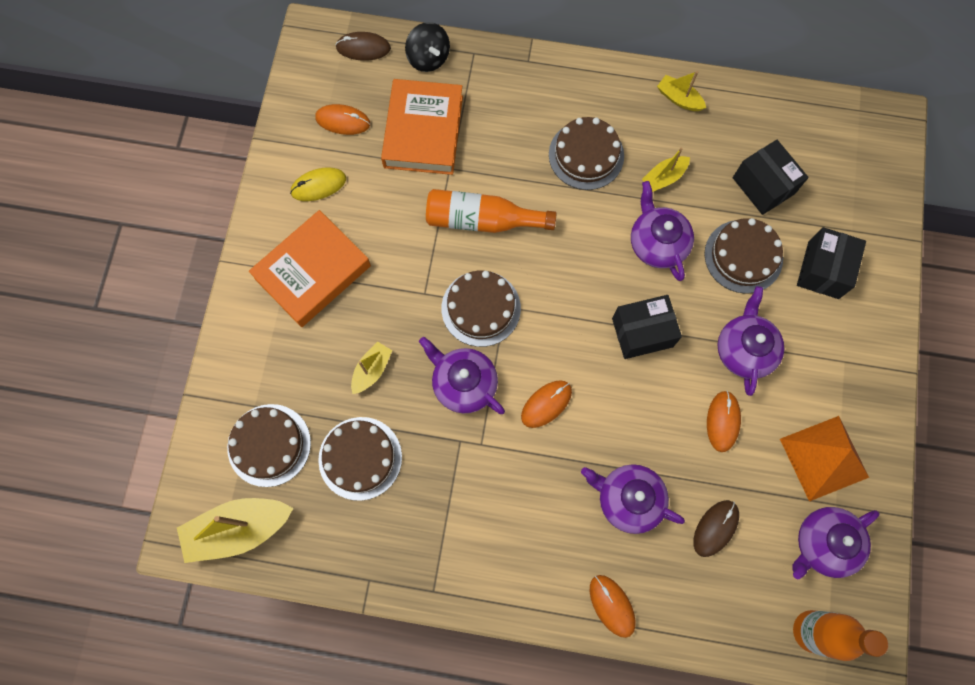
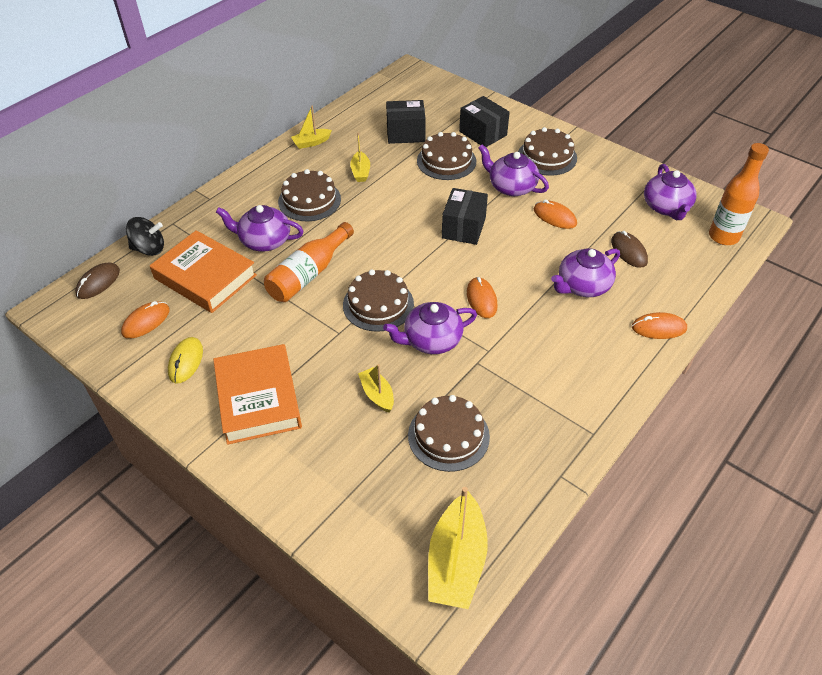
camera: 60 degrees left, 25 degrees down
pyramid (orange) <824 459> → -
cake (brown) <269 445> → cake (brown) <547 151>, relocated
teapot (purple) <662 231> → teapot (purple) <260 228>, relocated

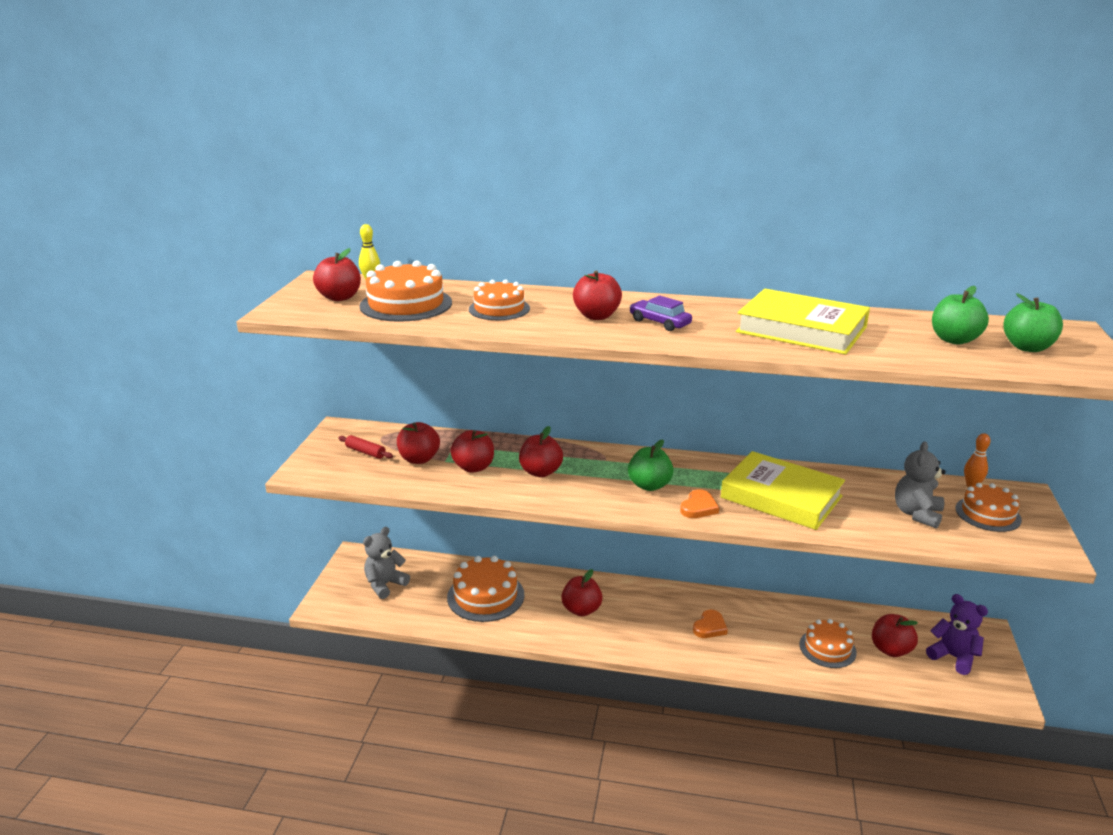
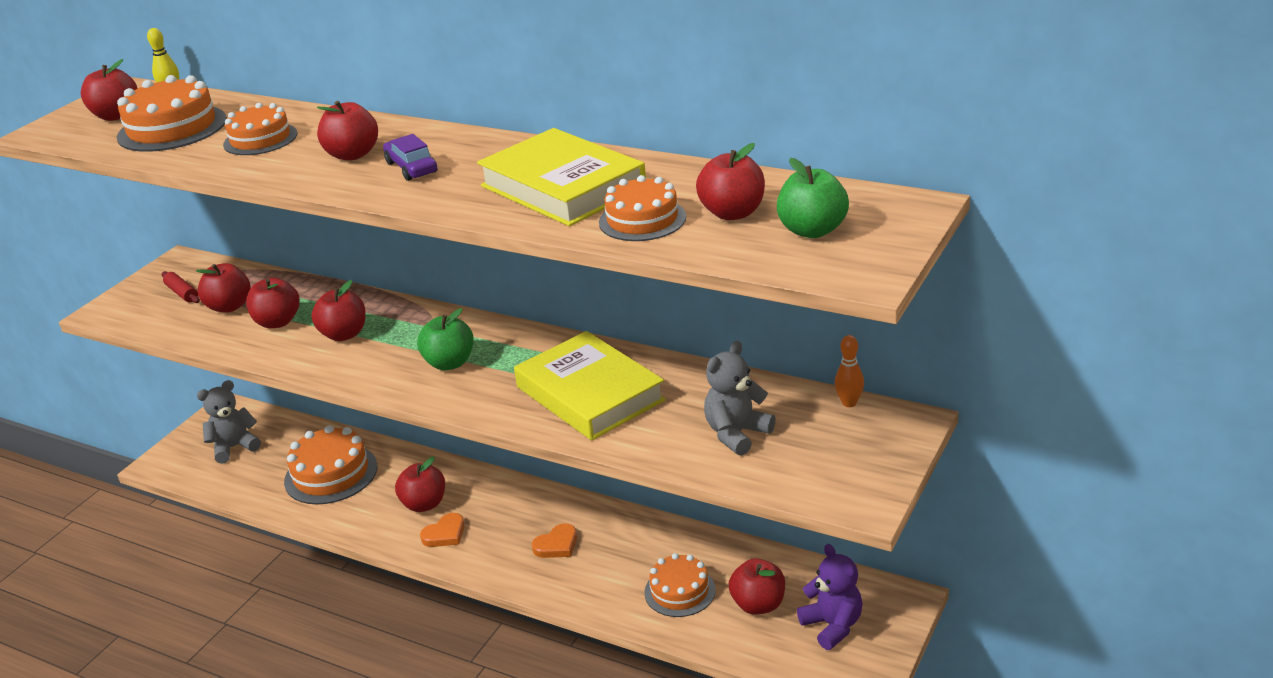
camera: 20 degrees right, 5 degrees up
heart (orange) <699 503> → heart (orange) <442 530>, relocated
cake (orange) <988 507> → cake (orange) <642 208>, relocated
apple (green) <960 315> → apple (red) <730 181>

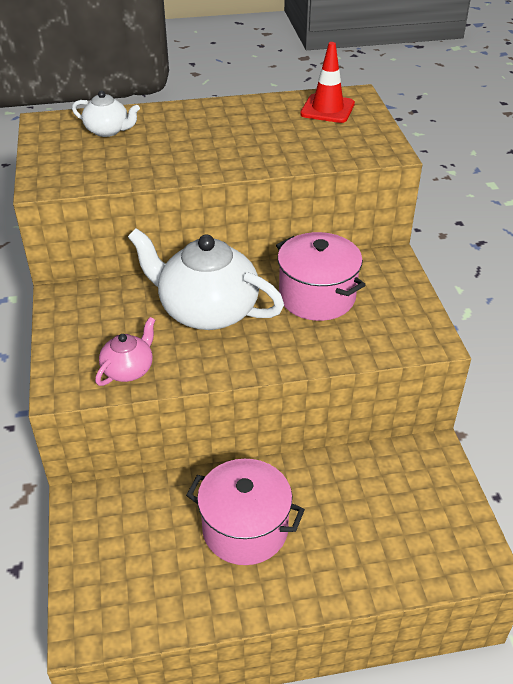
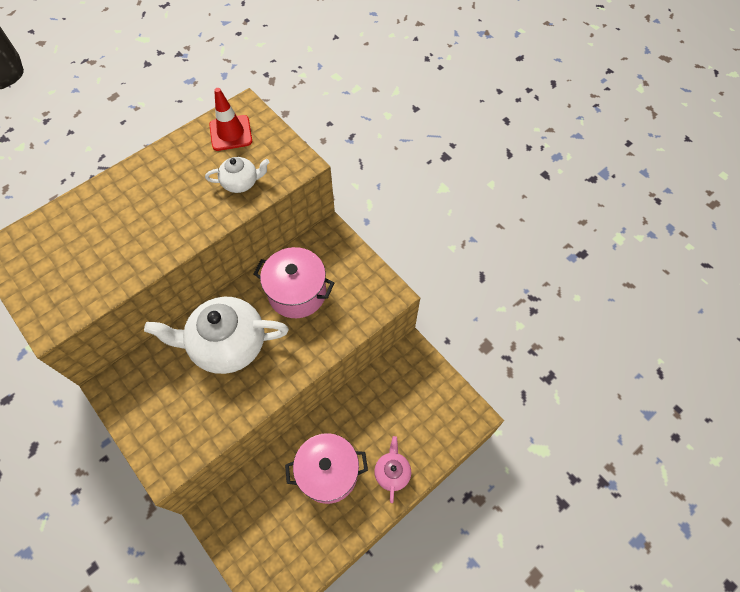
camera: 30 degrees left, 20 degrees up
teapot (white) <106 114> → teapot (white) <237 175>, relocated
teapot (pink) <125 351> → teapot (pink) <392 469>, relocated

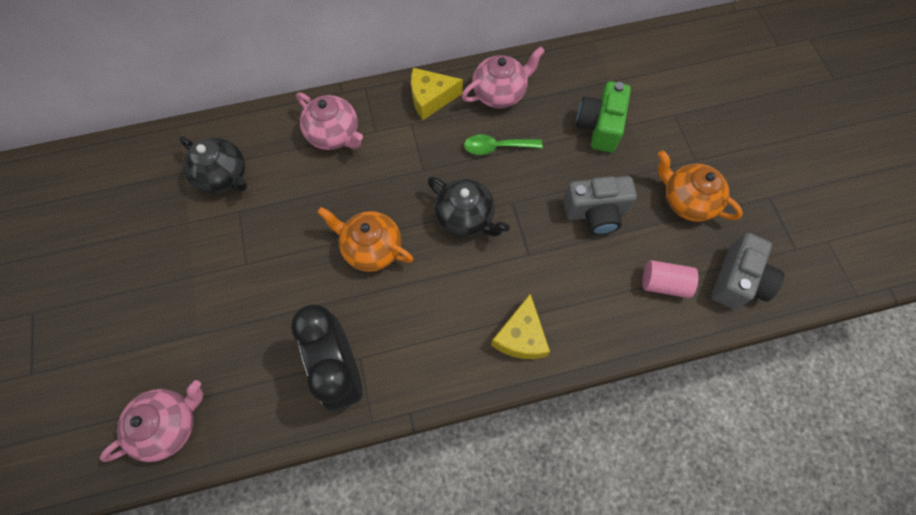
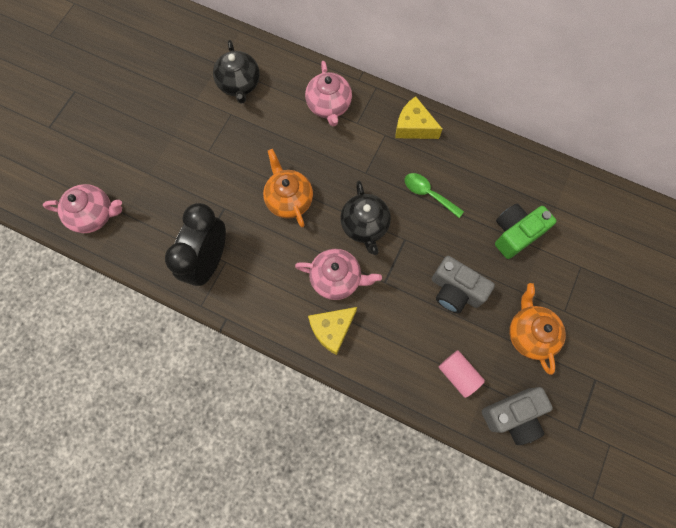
camera: 40 degrees right, 5 degrees up
teapot (pink) <503 77> → teapot (pink) <338 274>, relocated

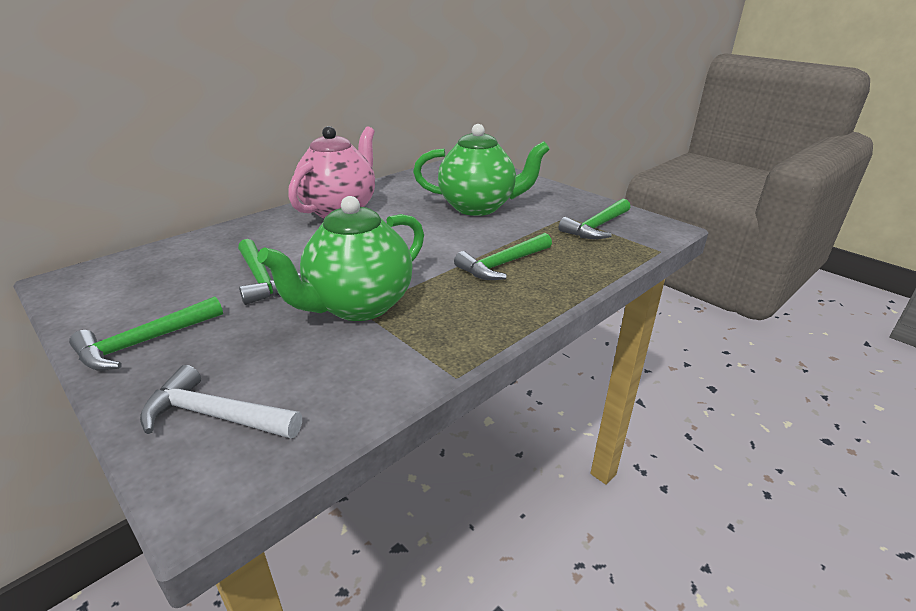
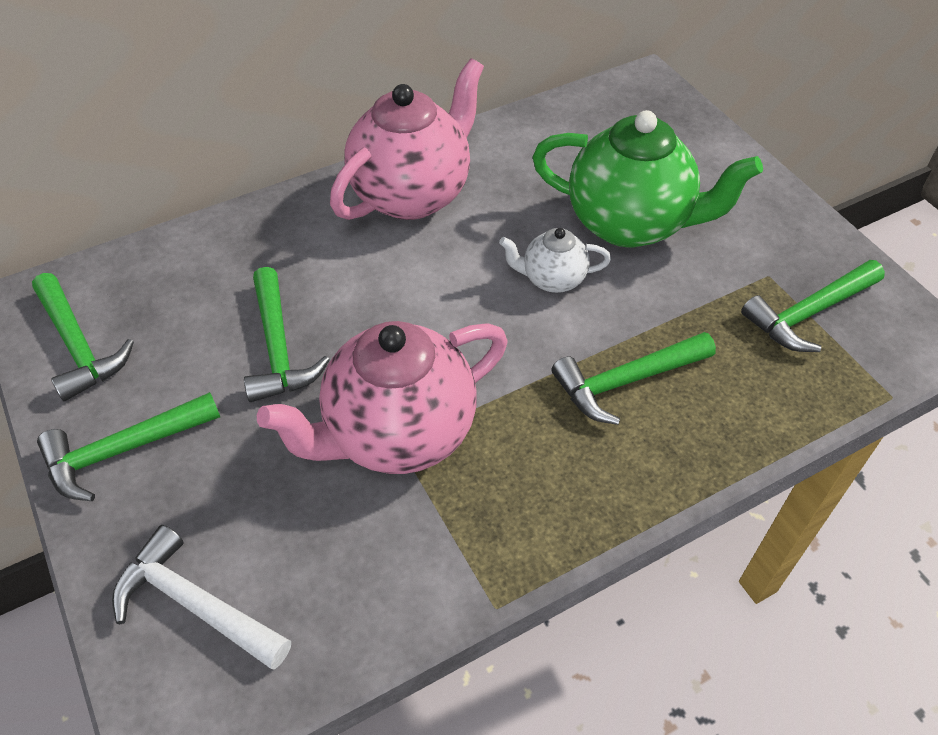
camera: 15 degrees right, 20 degrees up
- → hammer (green) <83 337>
- → teapot (white) <555 260>
teapot (green) <340 258> → teapot (pink) <382 397>

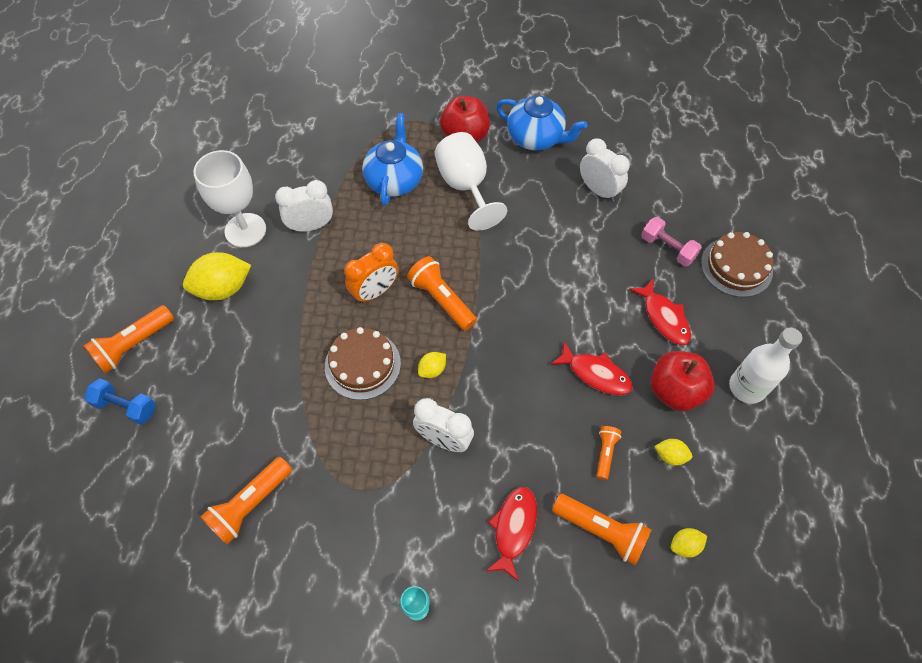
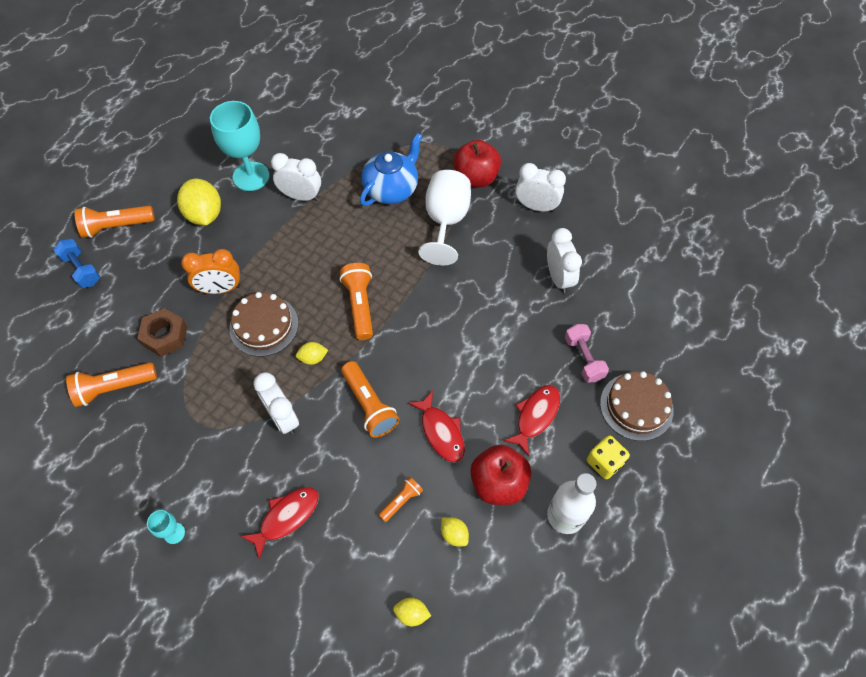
camera: 30 degrees right, 0 degrees up
- → nut (brown) <162 332>
- → dice (yellow) <608 457>
clock (orange) <371 273> → clock (orange) <210 271>, relocated
flashlight (orange) <602 530> → flashlight (orange) <370 399>, relocated
teapot (blue) <541 123> → clock (white) <540 187>
goblet (white) <229 198> → goblet (turquoise) <240 146>
lemon (yellow) <217 276> → lemon (yellow) <199 202>, 60 degrees clockwise
fish (red) <660 312> → fish (red) <531 420>, 150 degrees counterclockwise

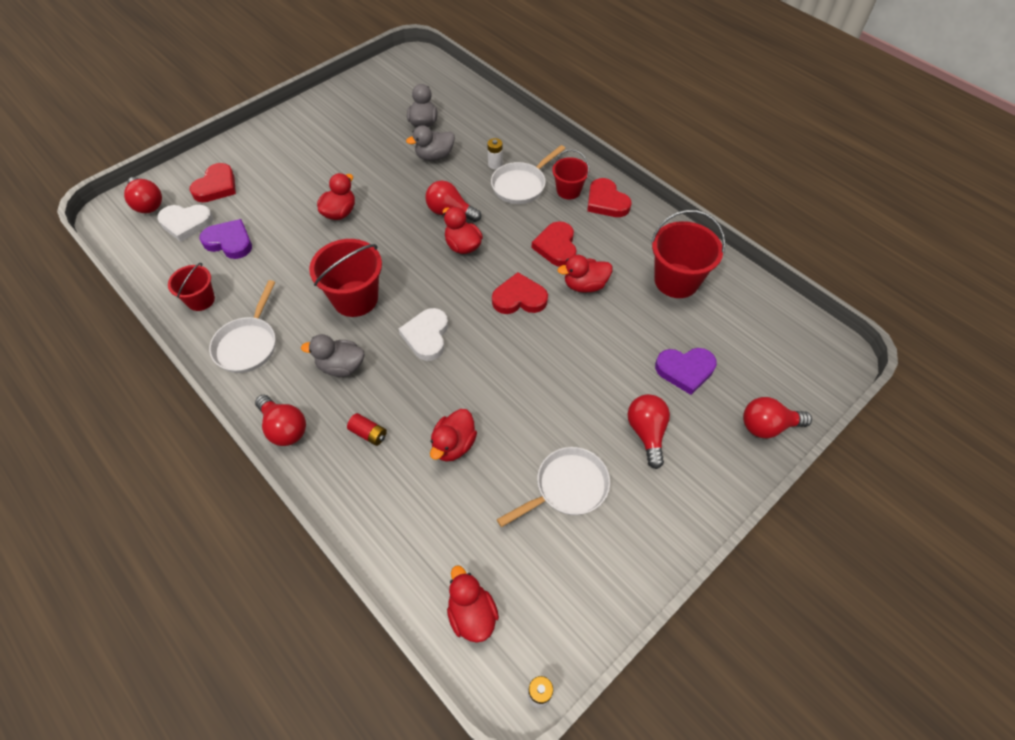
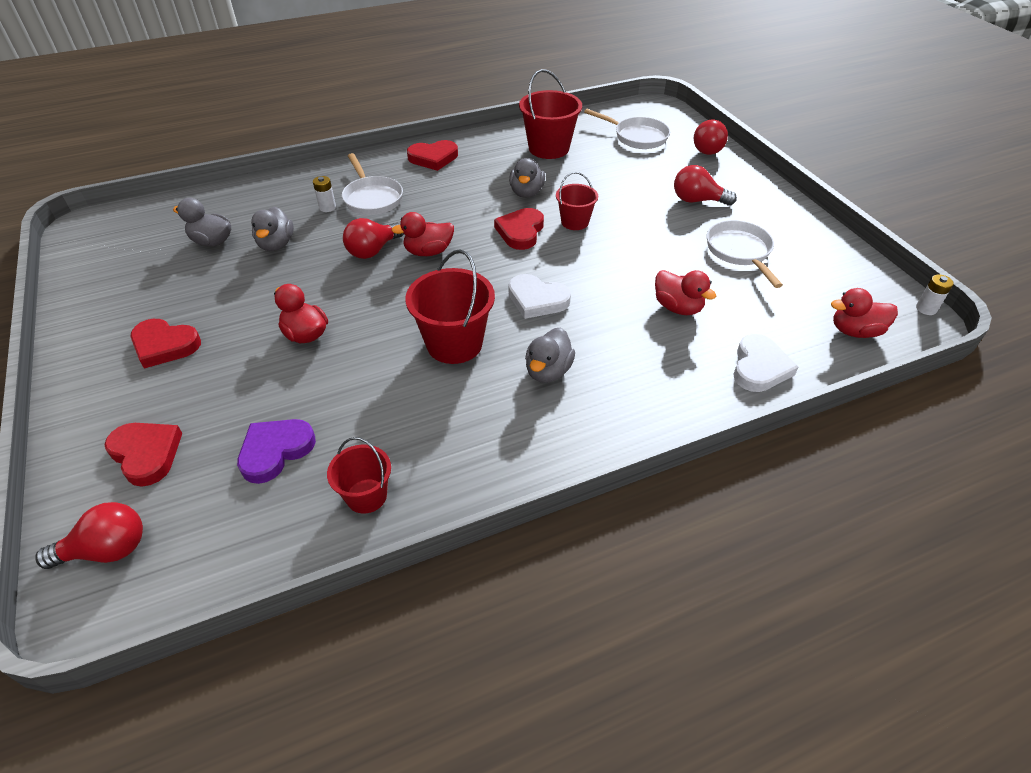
camera: 70 degrees left, 10 degrees down
light bulb (red) <280 420> → -
battery (red) <367 429> → -
heart (purple) <686 371> → -
heart (white) <185 223> → heart (white) <766 363>, relocated
pan (white) <242 326> → pan (white) <627 129>, relocated
heart (red) <554 244> → heart (red) <166 343>, relocated
bucket (red) <570 175> → bucket (red) <577 201>, relocated
duck (red) <585 274> → duck (grey) <527 178>

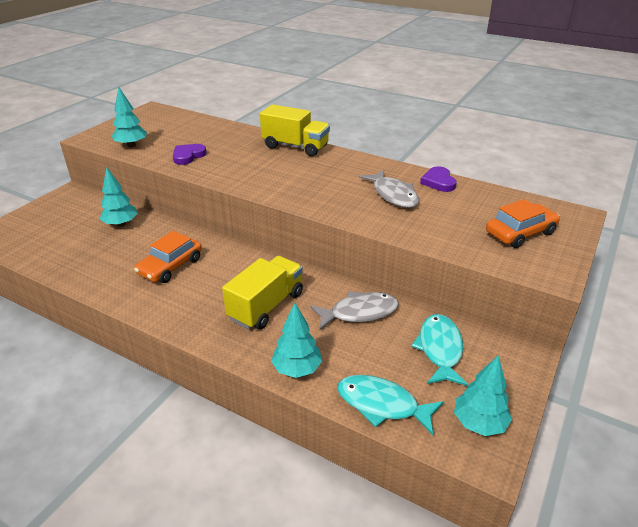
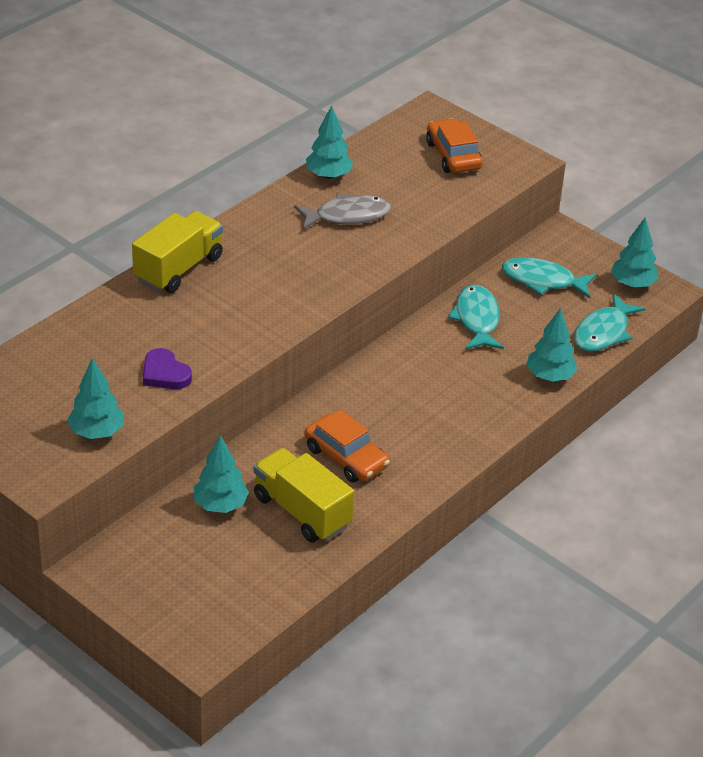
camera: 80 degrees left, 5 degrees up
truck (yellow) <262 293> → truck (yellow) <304 495>, relocated
heart (purple) <438 179> → tree (turquoise) <329 142>
fish (grey) <354 310> → fish (turquoise) <476 317>

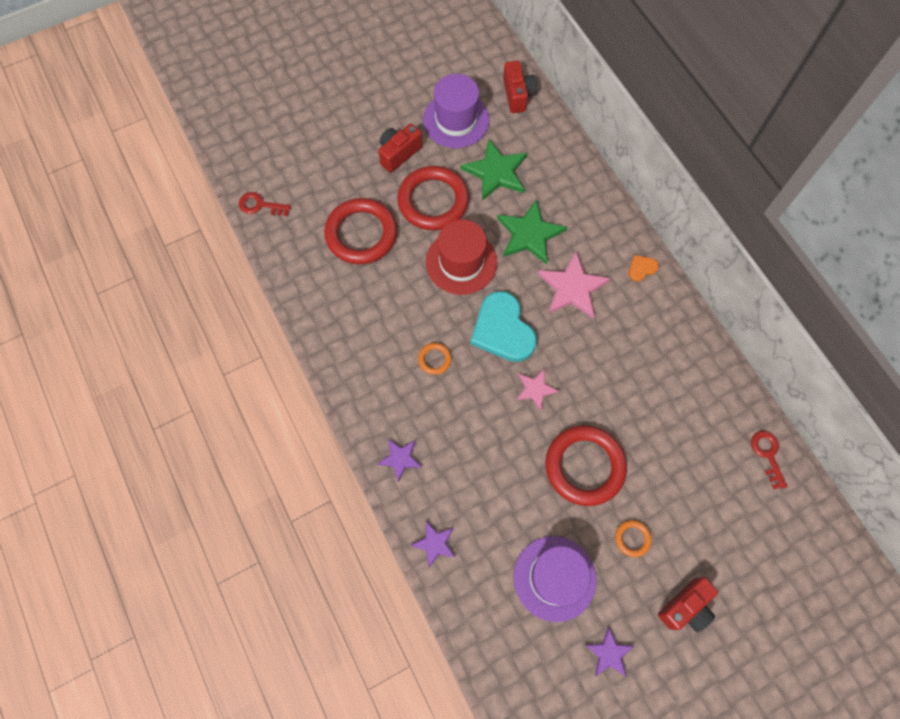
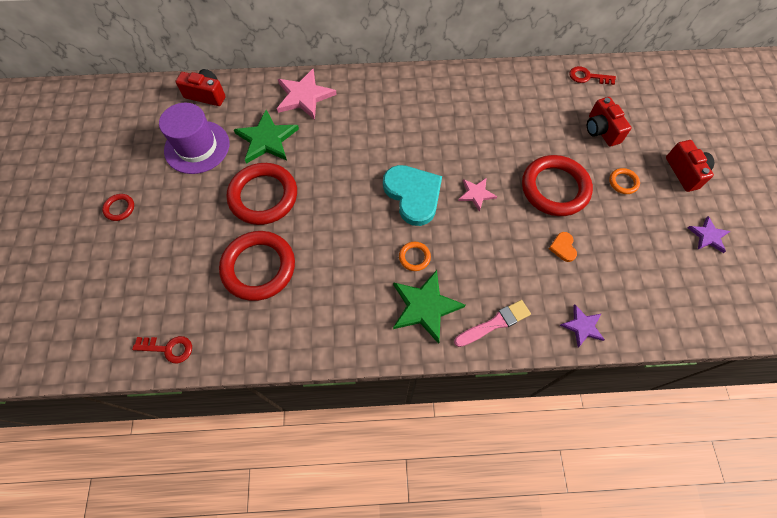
camera: 65 degrees left, 5 degrees down
hat (red) <461 257> → -
hat (purple) <554 579> → -
- → ring (red) <118 207>
camera (red) <400 148> → camera (red) <609 122>, relocated
star (green) <532 232> → star (green) <429 307>, relocated
star (pink) <574 285> → star (pink) <307 94>, relocated
heart (orange) <644 268> → heart (orange) <563 247>, relocated
star (purple) <399 460> → brush (pink) <492 323>
key (red) <265 204> → key (red) <162 349>, 120 degrees counterclockwise
heart (turquoise) <503 326> → heart (turquoise) <412 195>, 120 degrees counterclockwise

